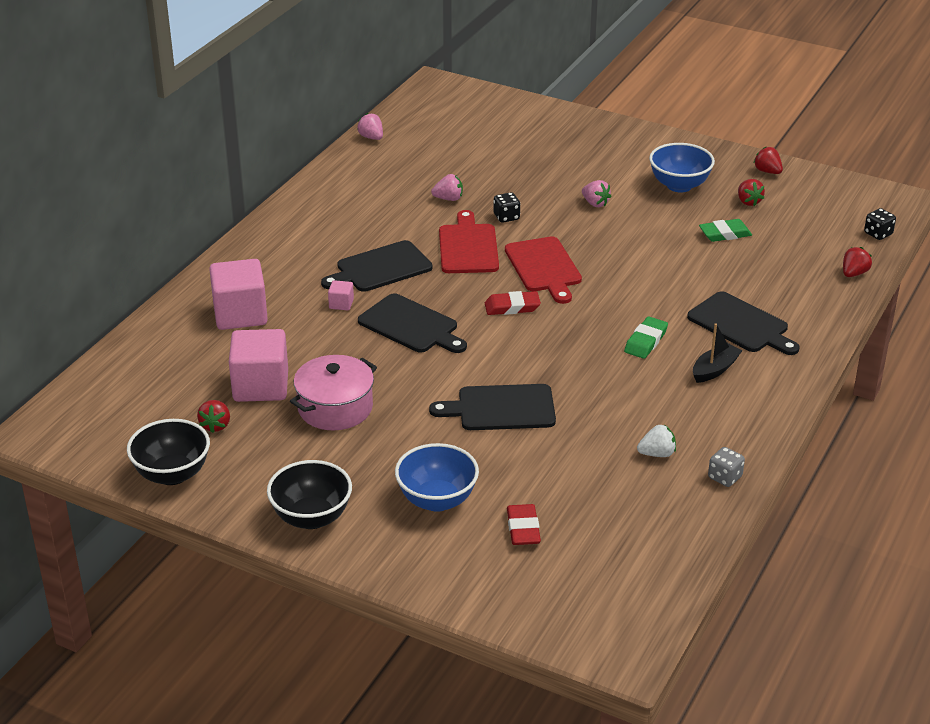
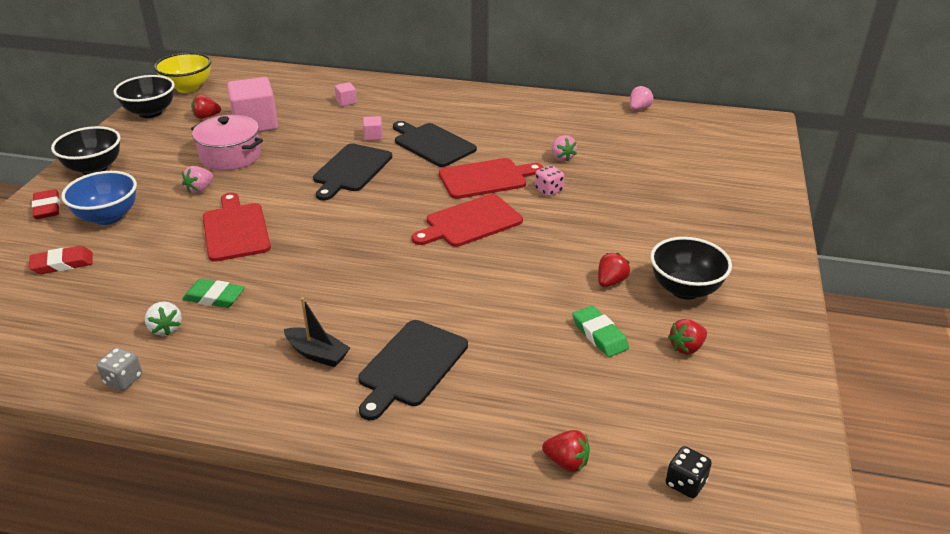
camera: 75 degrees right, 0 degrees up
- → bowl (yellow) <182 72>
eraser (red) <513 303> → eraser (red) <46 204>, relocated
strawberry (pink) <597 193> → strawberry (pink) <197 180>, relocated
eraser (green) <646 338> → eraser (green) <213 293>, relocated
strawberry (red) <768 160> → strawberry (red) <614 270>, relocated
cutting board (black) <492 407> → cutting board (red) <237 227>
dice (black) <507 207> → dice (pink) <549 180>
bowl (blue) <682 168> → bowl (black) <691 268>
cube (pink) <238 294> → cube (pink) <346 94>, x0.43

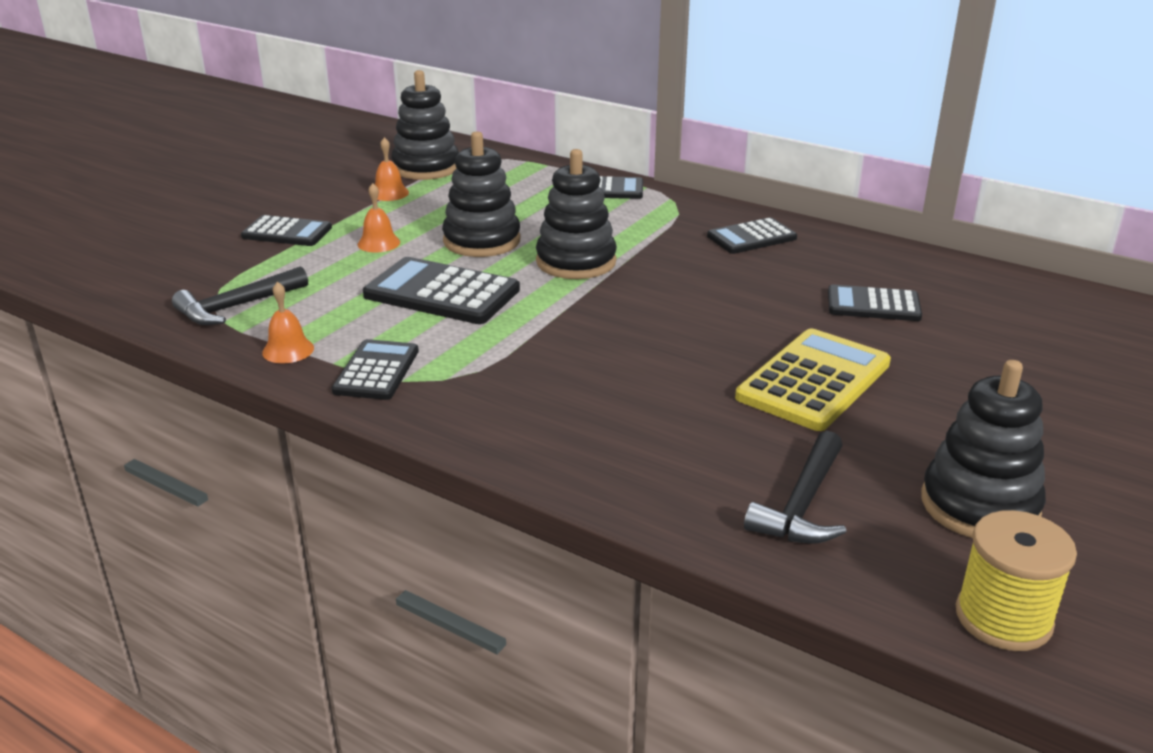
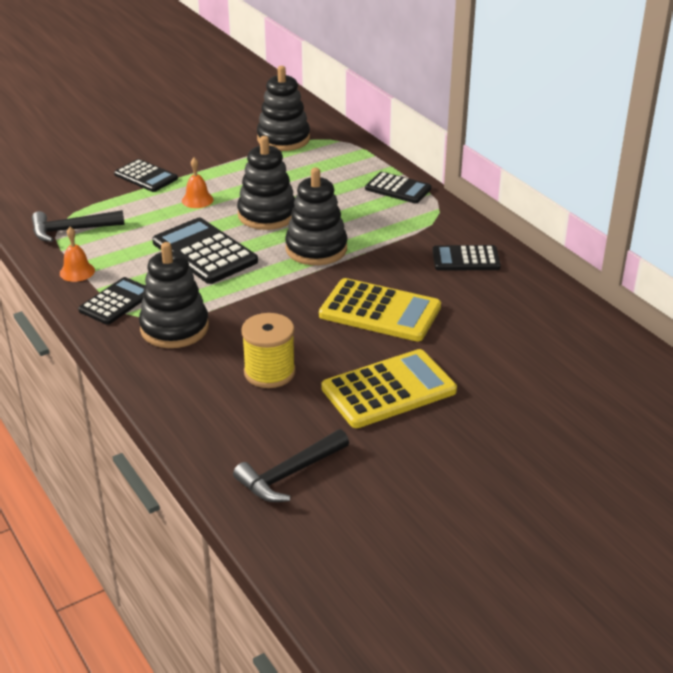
camera: 25 degrees right, 5 degrees up
bell (orange) <392 169> → -
calculator (black) <875 302> → -
- → calculator (yellow) <380 310>
stacking toy (black) <983 449> → stacking toy (black) <174 295>, relocated
spool (yellow) <1016 580> → spool (yellow) <268 350>, relocated

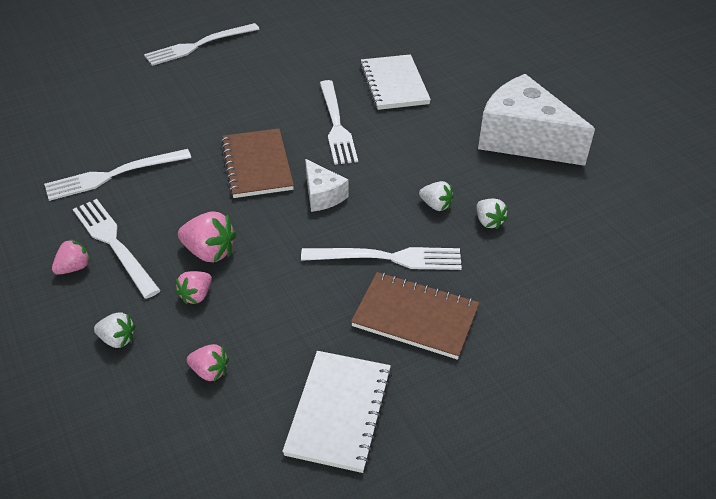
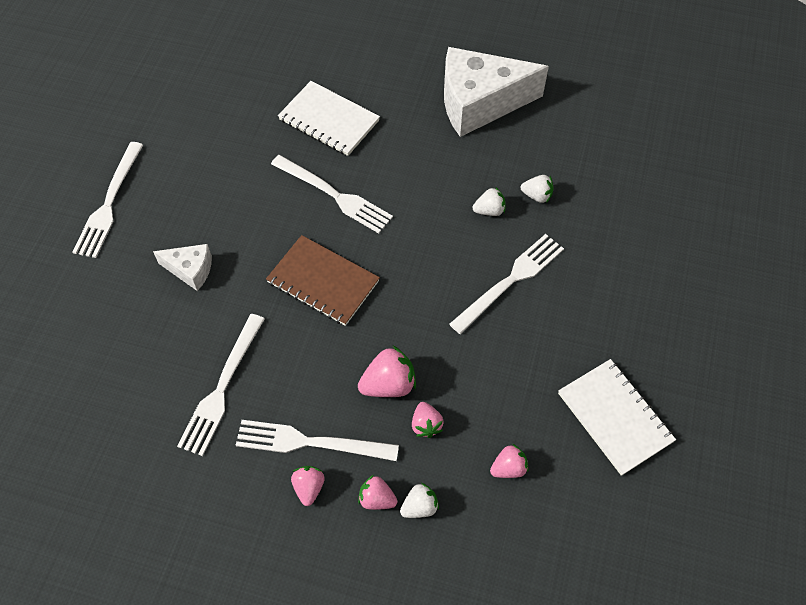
camera: 45 degrees left, 15 degrees up
notebook (brown) <415 316> → -
- → strawberry (pink) <377 492>
cheese (white) <327 185> → cheese (white) <182 267>, relocated

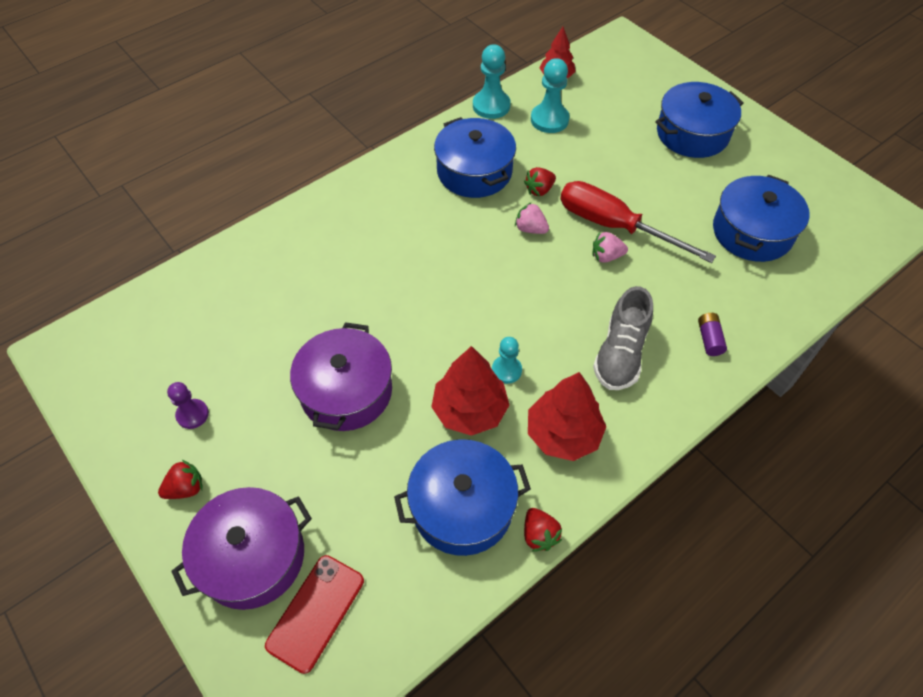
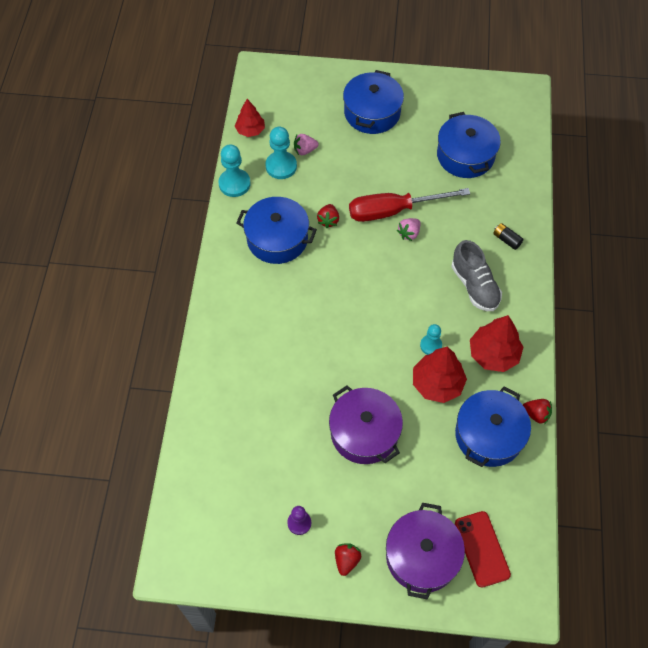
camera: 45 degrees left, 5 degrees up
strawberry (pink) <532 218> → strawberry (pink) <306 144>, relocated
battery (purple) <712 334> → battery (black) <508 236>

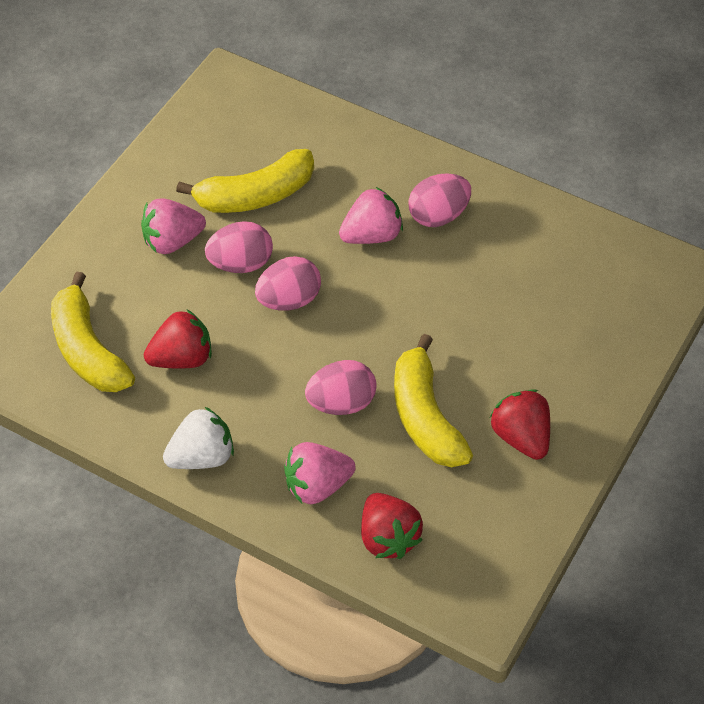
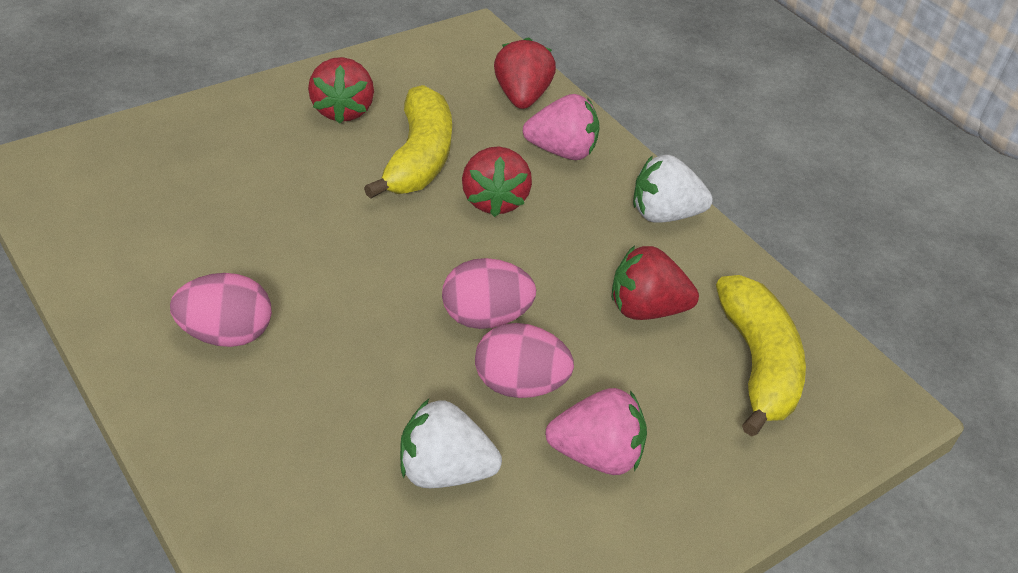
camera: 160 degrees left, 10 degrees down
strawberry (pink) <371 215> → -
banana (yellow) <245 181> → strawberry (white) <451 443>
egg (pink) <341 387> → strawberry (red) <497 182>

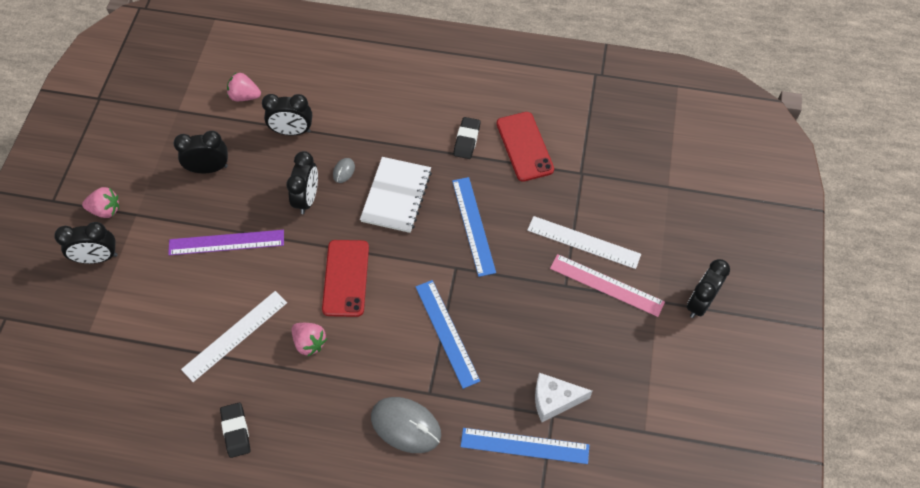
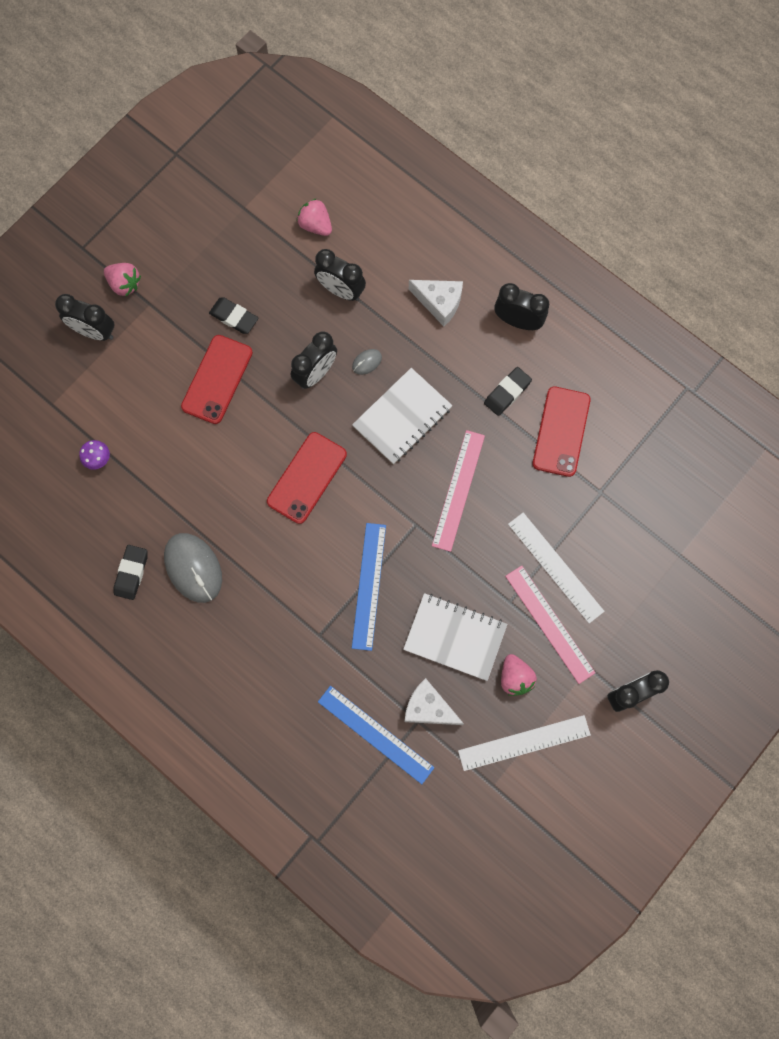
camera: 30 degrees right, 15 degrees up
- → mushroom (purple) <94 454>
- → eraser (black) <233 315>
- → notebook (white) <455 637>
- → cheese (white) <436 303>
clock (black) <201 152> → clock (black) <521 306>, relocated
ruler (white) <234 336> → ruler (white) <524 743>, relocated
strawberry (pink) <309 340> → strawberry (pink) <519 675>, relocated
mouse (grey) <406 425> → mouse (grey) <193 568>, relocated
ruler (purple) <226 242> → phone (red) <217 379>
ruler (blue) <474 227> → ruler (pink) <458 491>

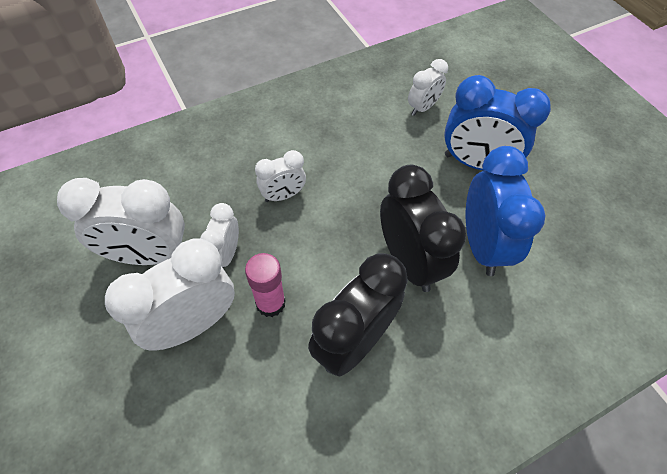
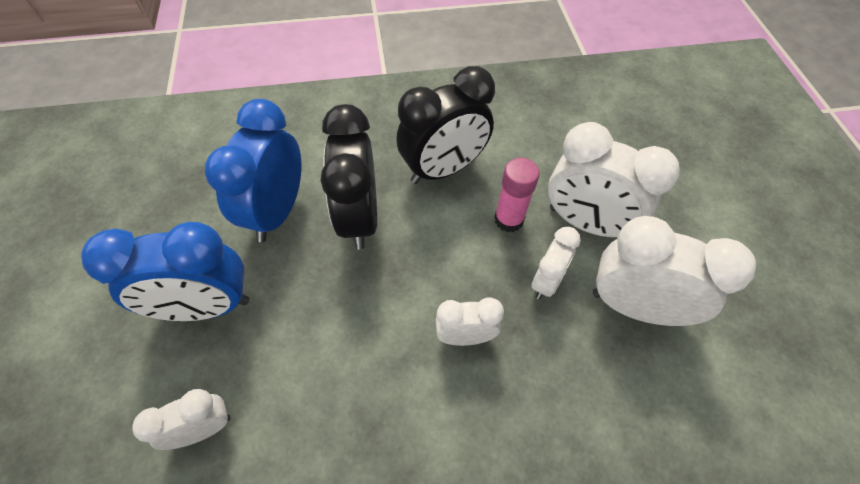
camera: 160 degrees left, 0 degrees up
clock (white) <170 294> → clock (white) <614 179>, 45 degrees clockwise
clock (blue) <497 123> → clock (blue) <165 271>, 135 degrees clockwise

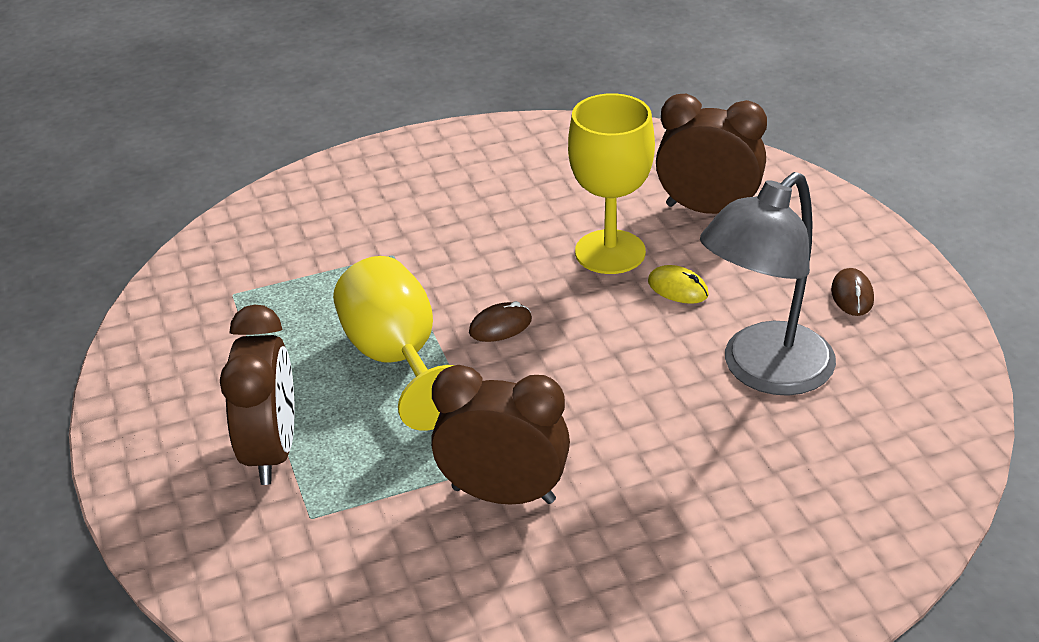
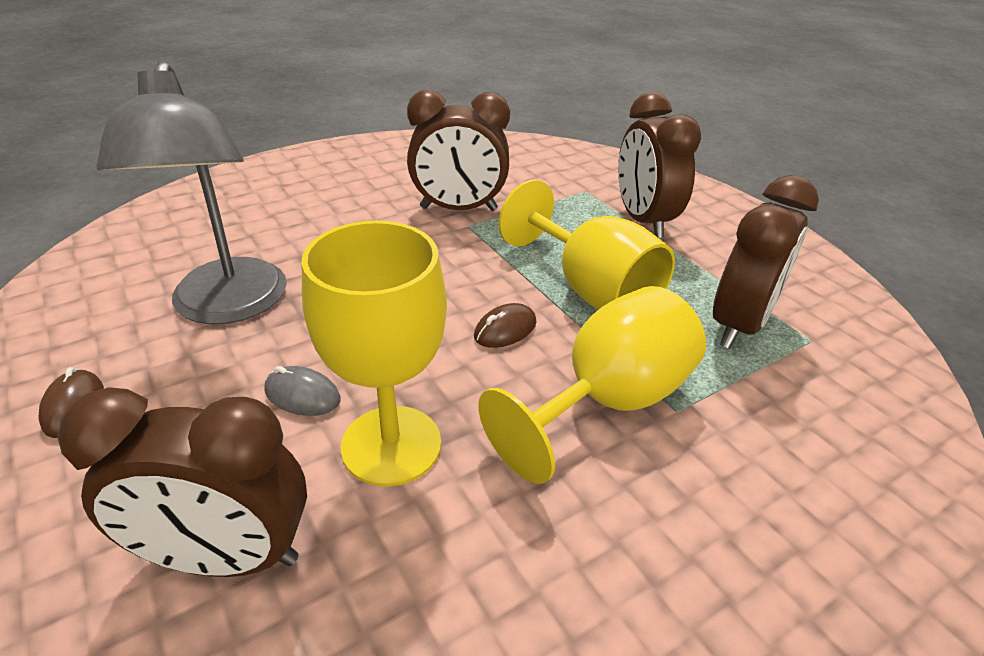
camera: 165 degrees right, 0 degrees up
- → goblet (yellow) <592 385>
- → clock (brown) <766 262>
mouse (yellow) <678 284> → mouse (grey) <302 391>
lamp (grey) <768 284> → lamp (grey) <191 192>, 135 degrees clockwise

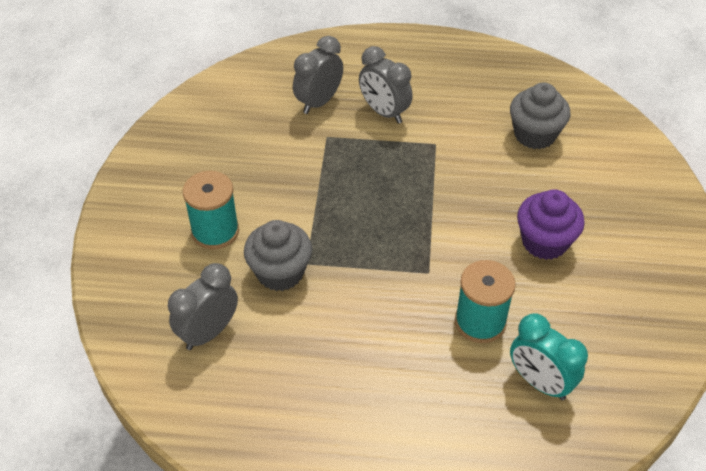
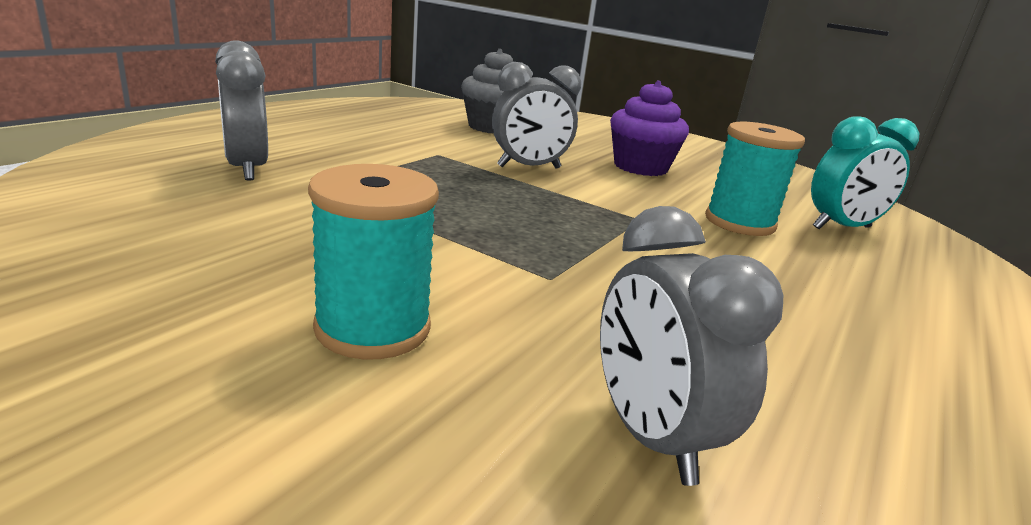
camera: 65 degrees left, 25 degrees down
cupcake (grey) <278 255> → -
clock (grey) <386 85> → clock (grey) <536 115>, relocated

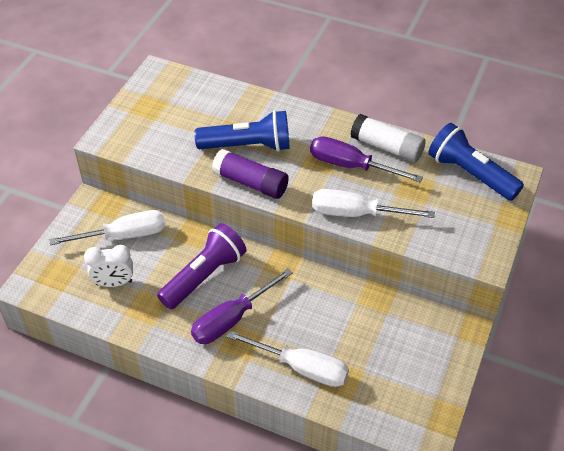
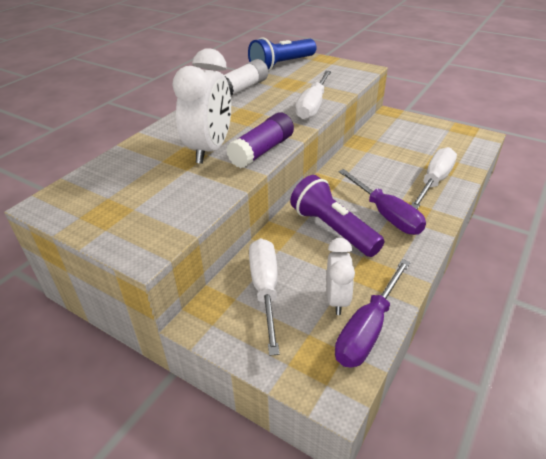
camera: 80 degrees left, 10 degrees down
screwdriver (purple) <366 159> → screwdriver (purple) <373 313>, relocated
flashlight (blue) <241 131> → clock (white) <201 106>

